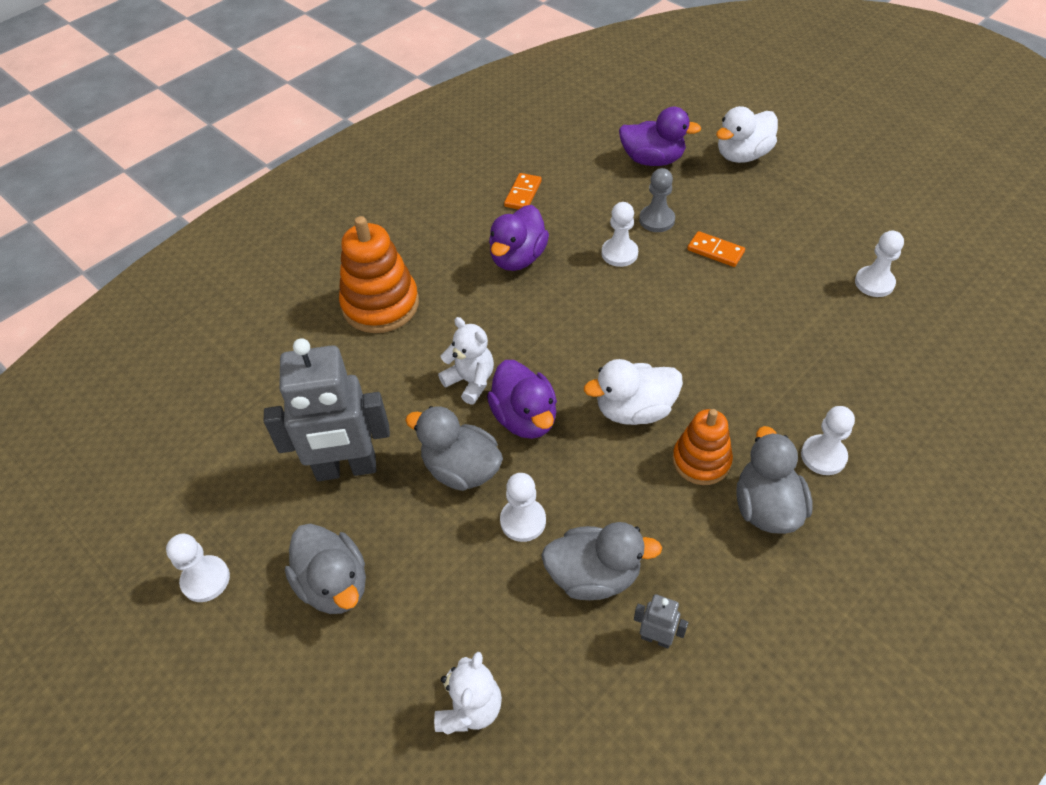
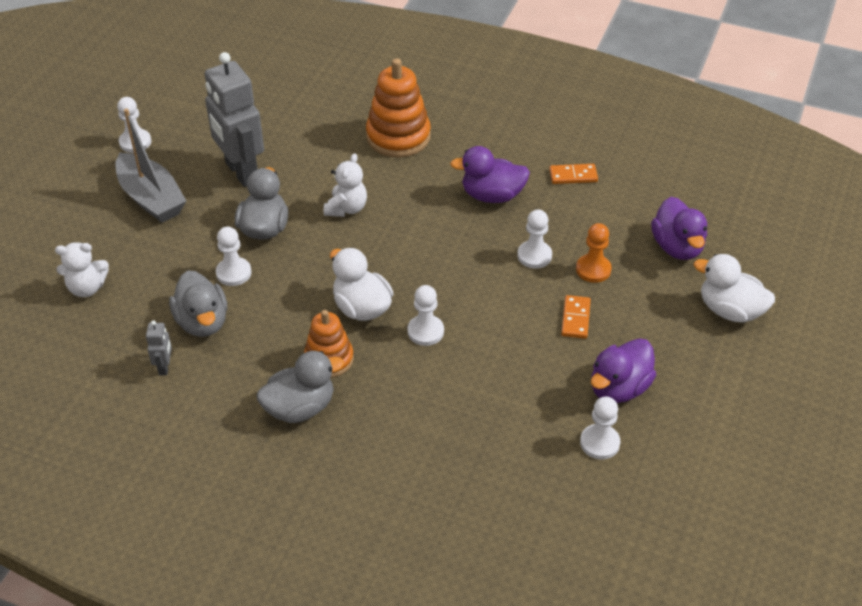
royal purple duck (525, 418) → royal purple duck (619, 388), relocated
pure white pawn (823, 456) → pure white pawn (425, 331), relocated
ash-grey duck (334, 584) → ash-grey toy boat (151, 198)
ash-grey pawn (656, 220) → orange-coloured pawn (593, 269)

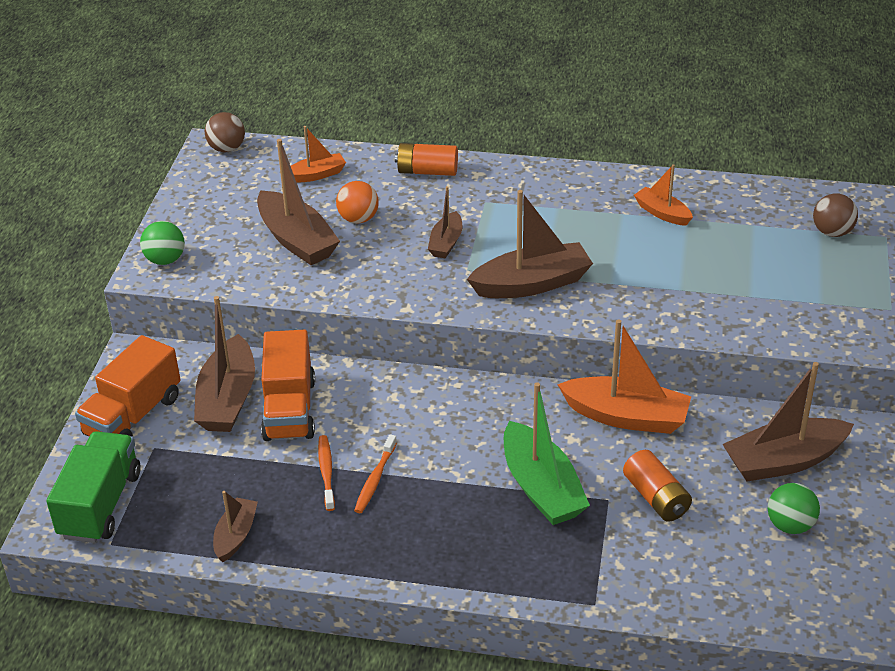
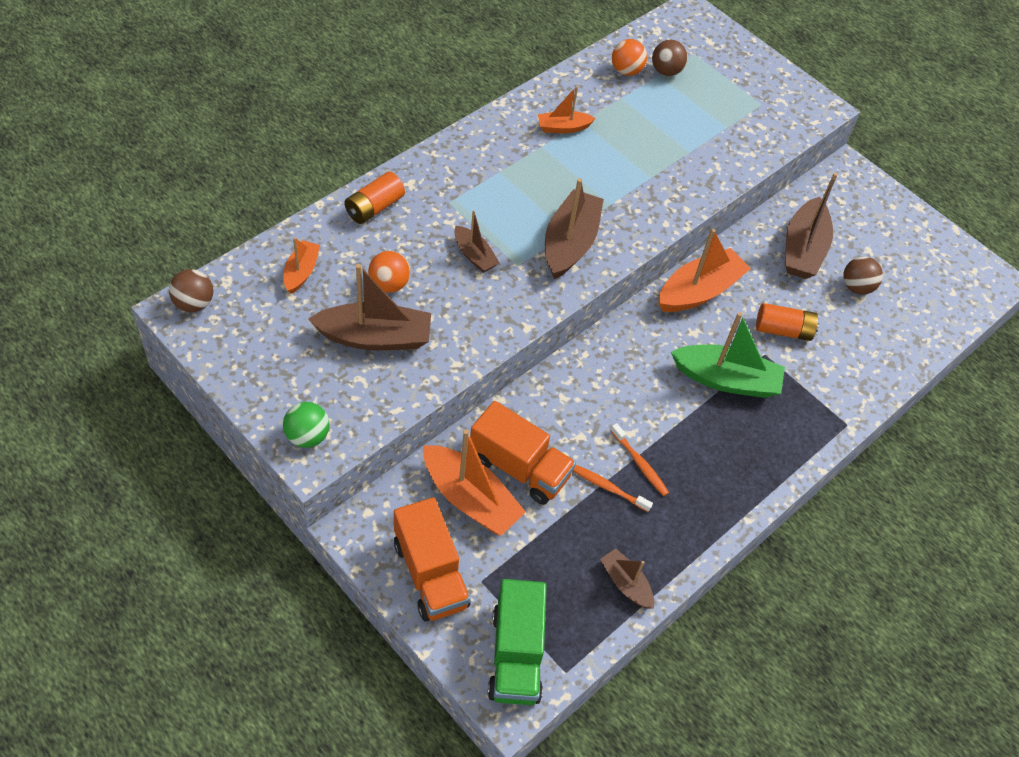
- → orange-coloured play ball (626, 71)
brown toy boat (228, 399) → orange-coloured toy boat (470, 499)
emerald play ball (790, 525) → brown play ball (856, 287)
emerald lorry (100, 505) → emerald lorry (516, 655), 135 degrees counterclockwise

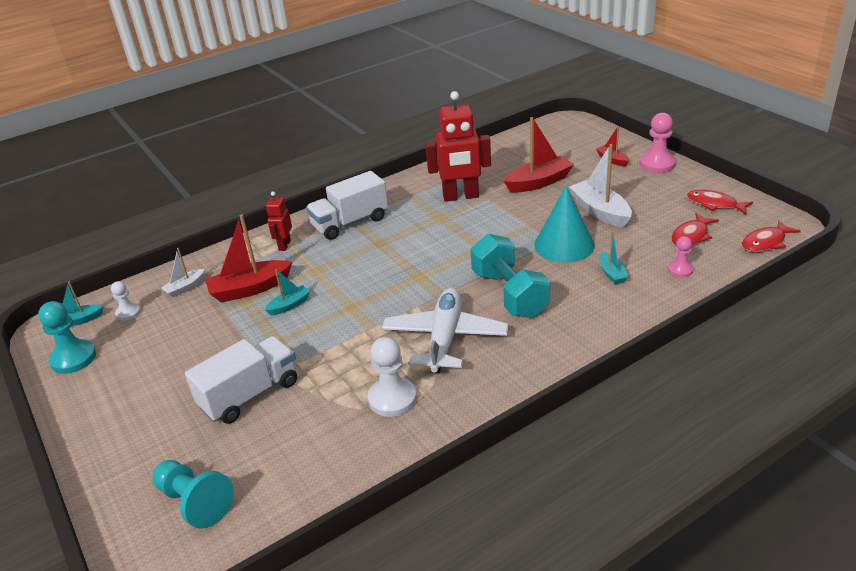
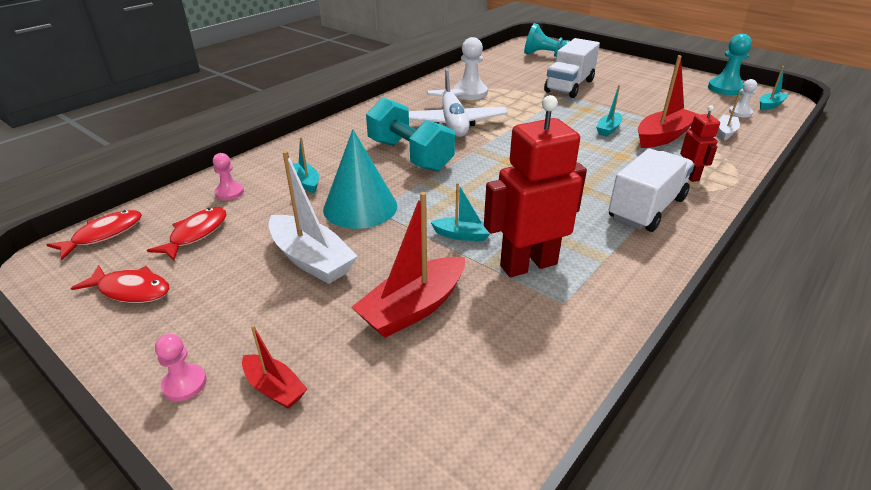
- → turquoise toy boat (463, 235)
rose-pink pawn (657, 164) → rose-pink pawn (184, 384), x0.59

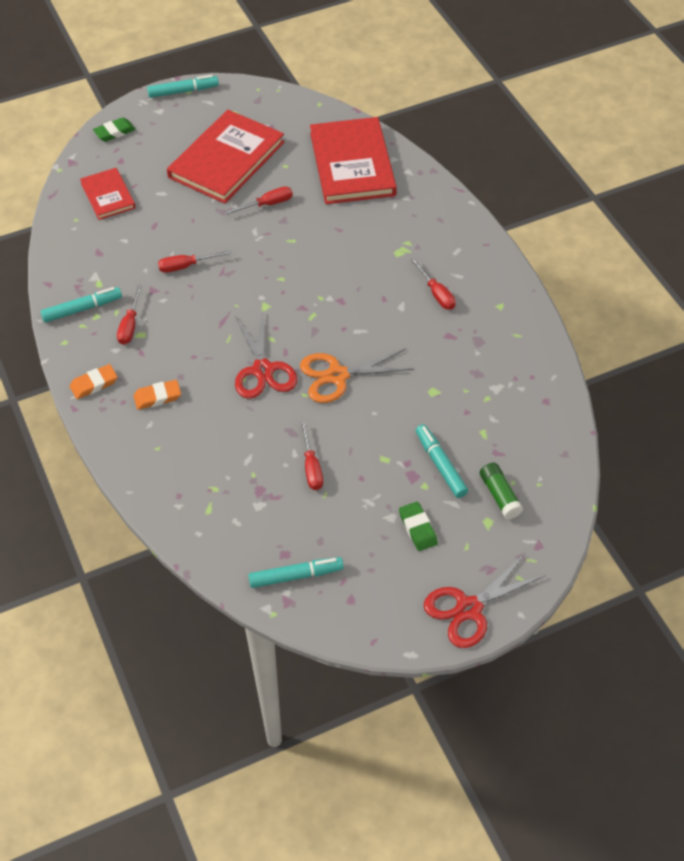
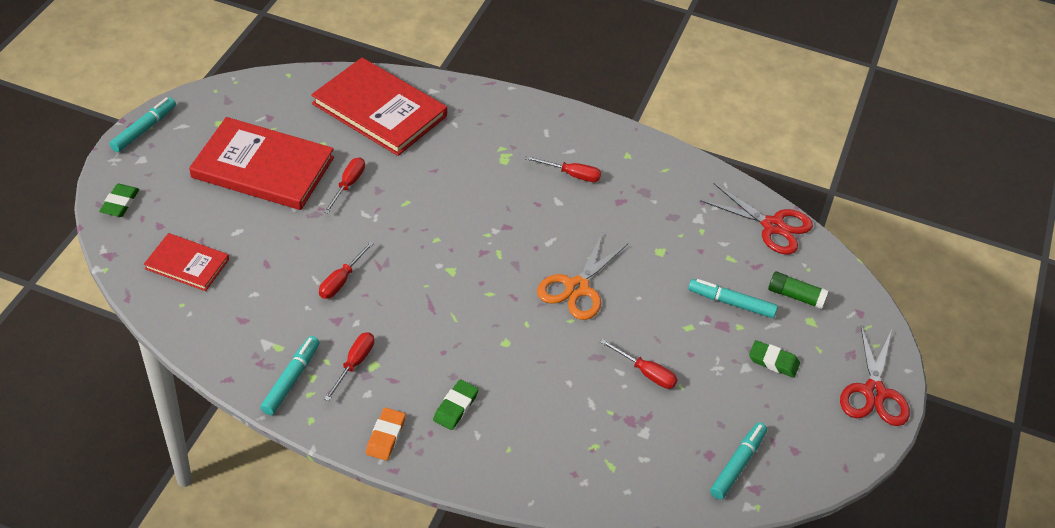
red scissors (263, 370) → red scissors (772, 226), relocated
orange-coloured gum eraser (157, 397) → emerald gum eraser (455, 407)
red flat screwdriver (130, 325) → red flat screwdriver (354, 364), 120 degrees counterclockwise
red hardback (226, 160) → red hardback (263, 168), 60 degrees counterclockwise

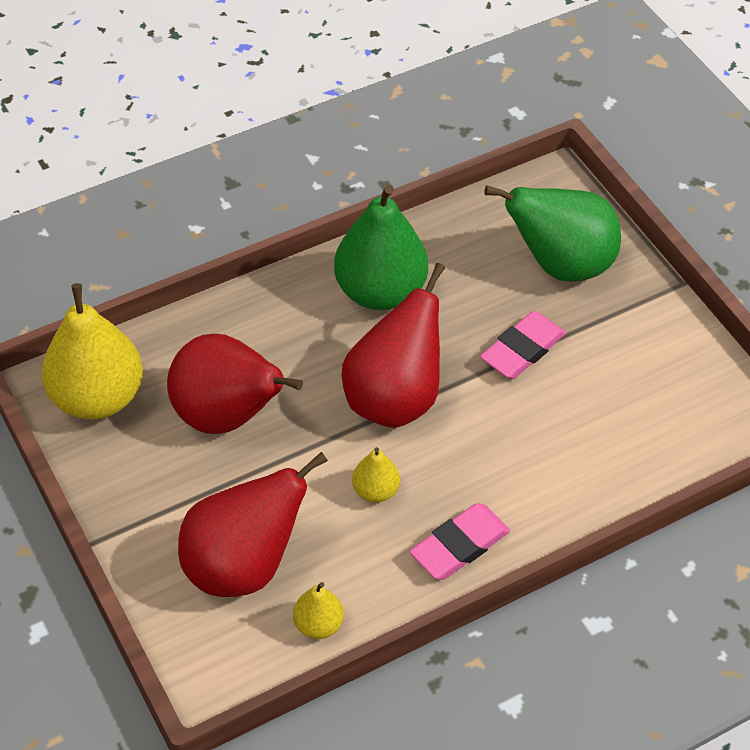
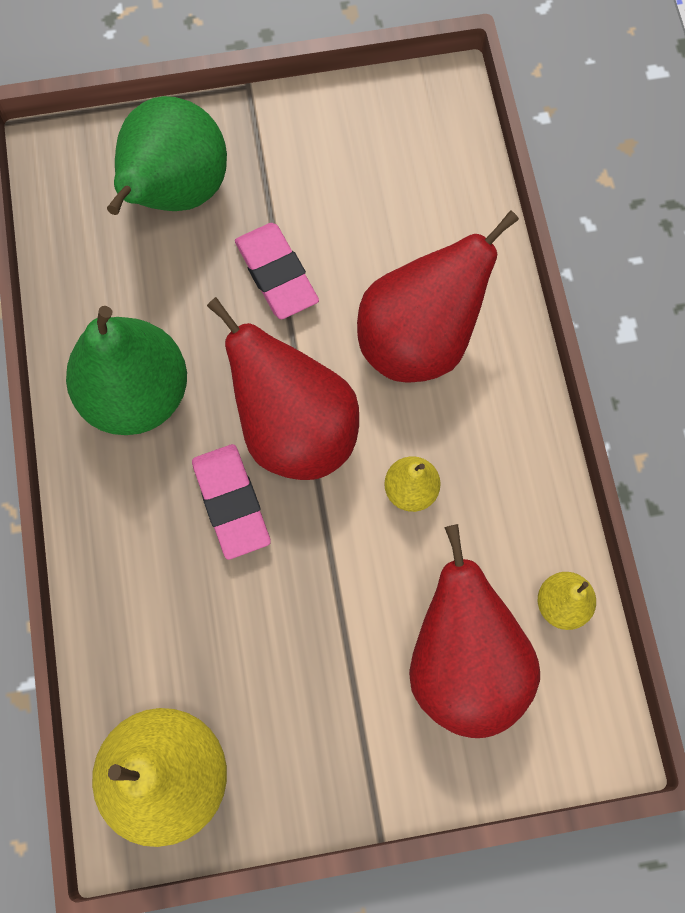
red pear fruit (227, 416) → red pear fruit (419, 339), relocated
rose-pink gum eraser (459, 545) → rose-pink gum eraser (231, 503), relocated

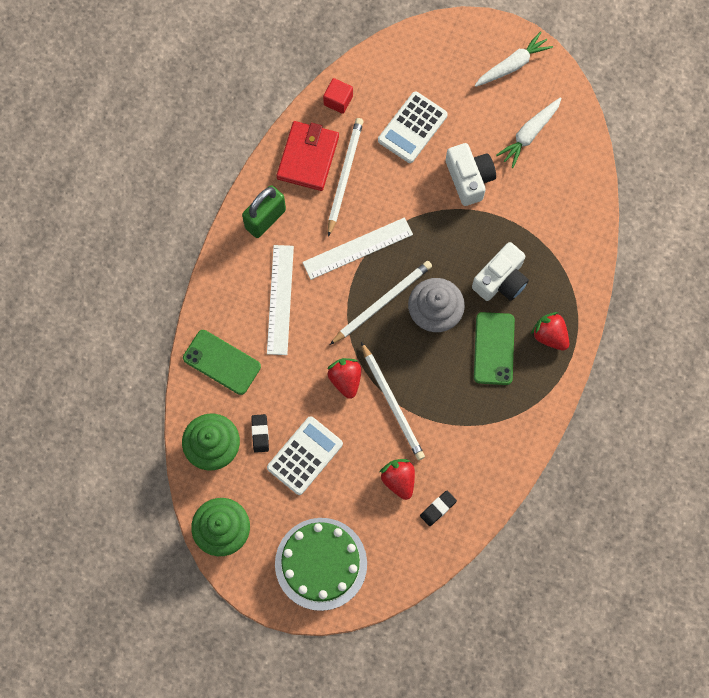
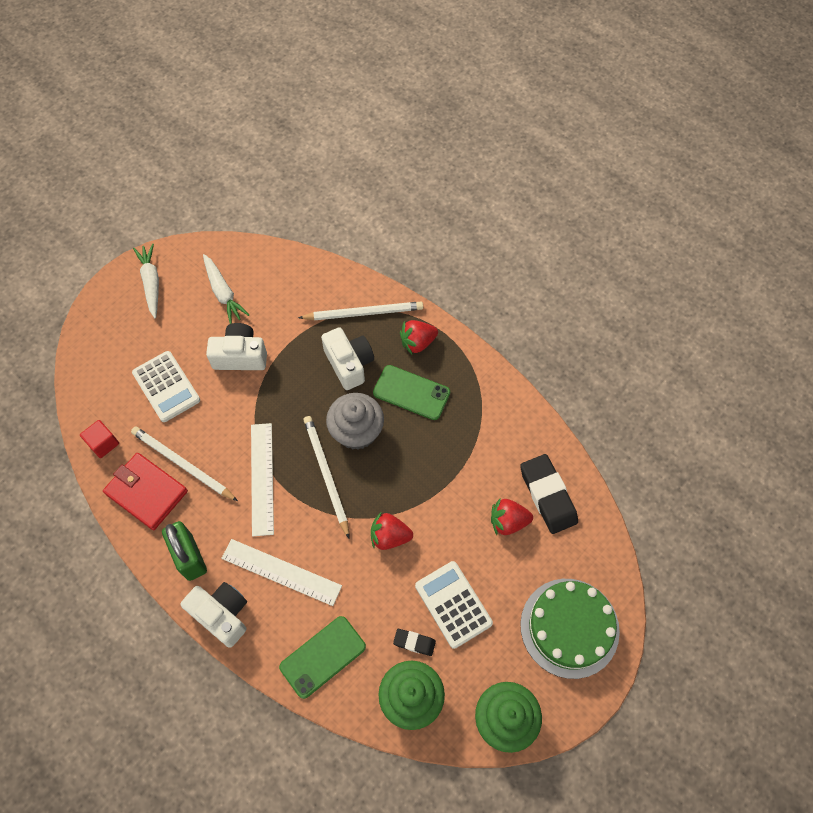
- → pure white compact camera (222, 615)
pure white pencil (392, 403) → pure white pencil (363, 313), relocated
jet-black gum eraser (438, 508) → jet-black gum eraser (547, 495), x2.00

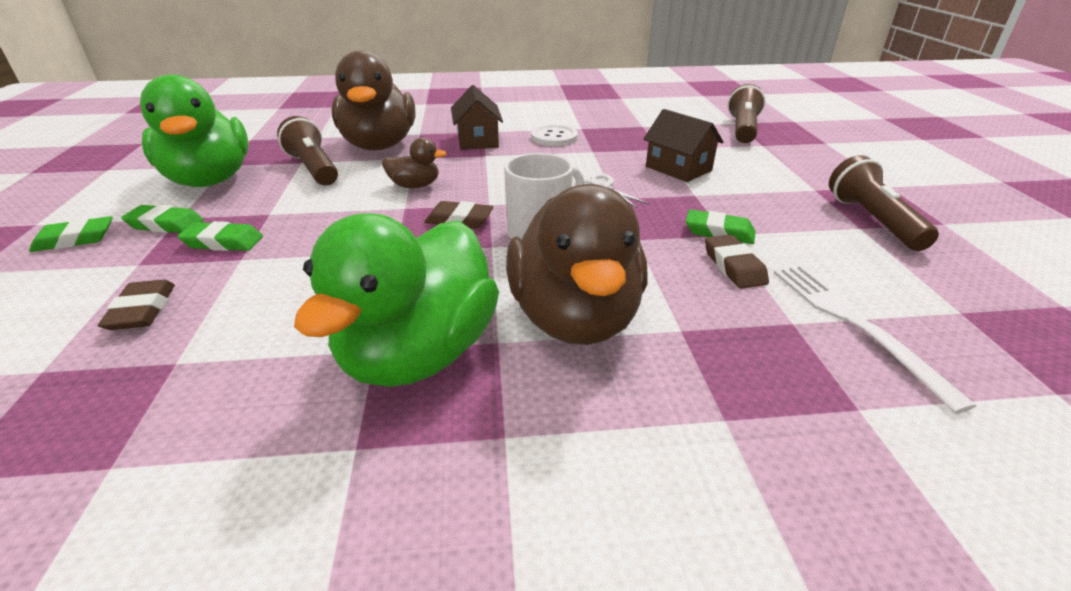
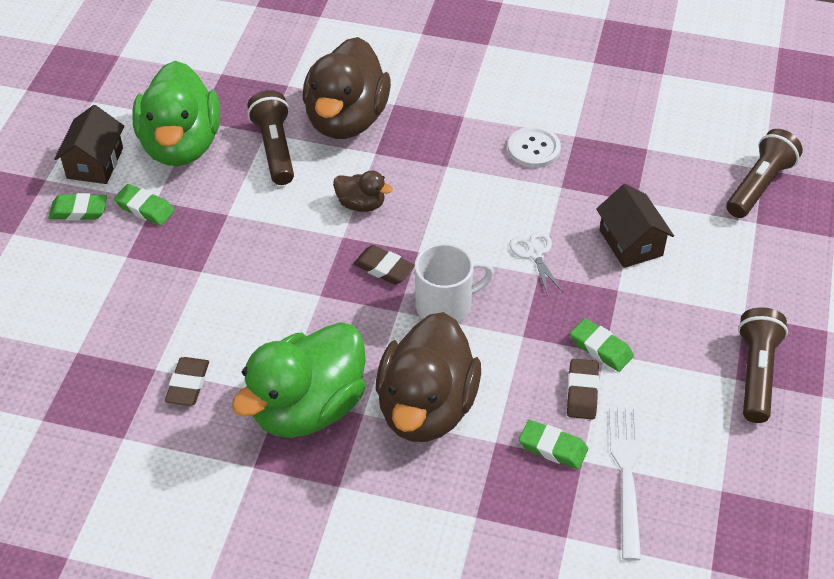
brown gum eraser (142, 310) → brown gum eraser (188, 384), relocated
emerald gum eraser (223, 242) → emerald gum eraser (553, 447), relocated
brown house (477, 140) → brown house (95, 163), relocated

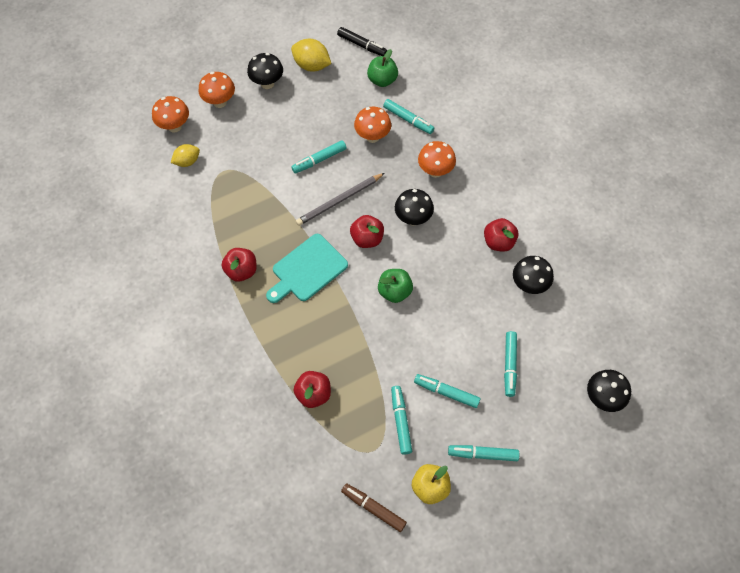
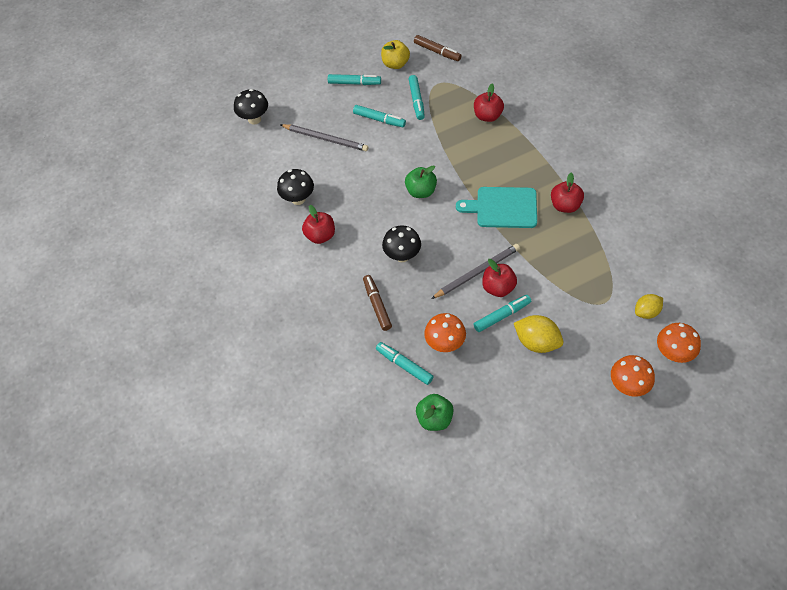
jet-black toadstool (267, 83) → -
jet-black marker (362, 45) → -
yellow citrus fruit (311, 65) → yellow citrus fruit (536, 342), relocated
red apple fruit (367, 238) → red apple fruit (498, 287), relocated
orange-coloured toadstool (435, 171) → brown marker (377, 305)
turquoise marker (509, 365) → ash-grey pencil (325, 139)
turquoise cutting board (307, 269) → turquoise cutting board (503, 208), 135 degrees counterclockwise

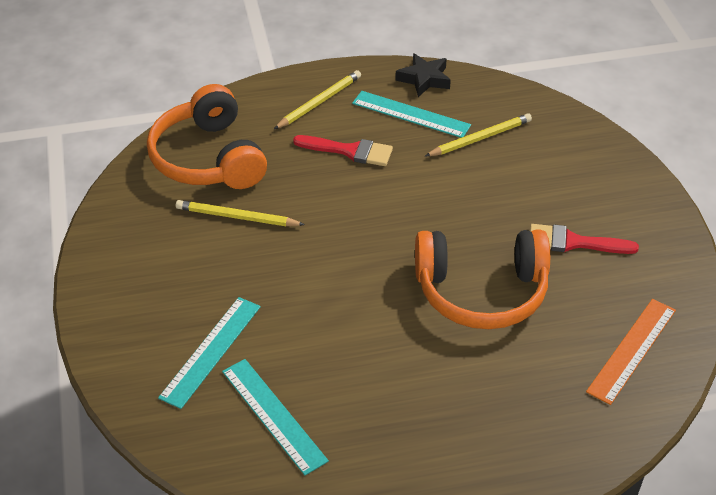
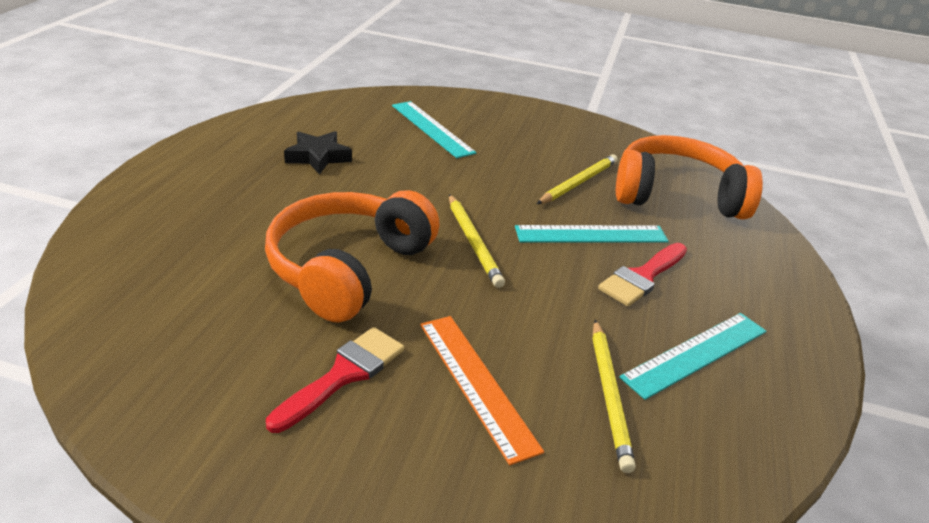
turquoise measuring stick (274, 415) → turquoise measuring stick (591, 235), relocated
yellow pencil (319, 102) → yellow pencil (473, 242), relocated
jet-black star (424, 79) → jet-black star (318, 157), relocated
orange-coloured measuring stick (631, 350) → orange-coloured measuring stick (477, 383), relocated

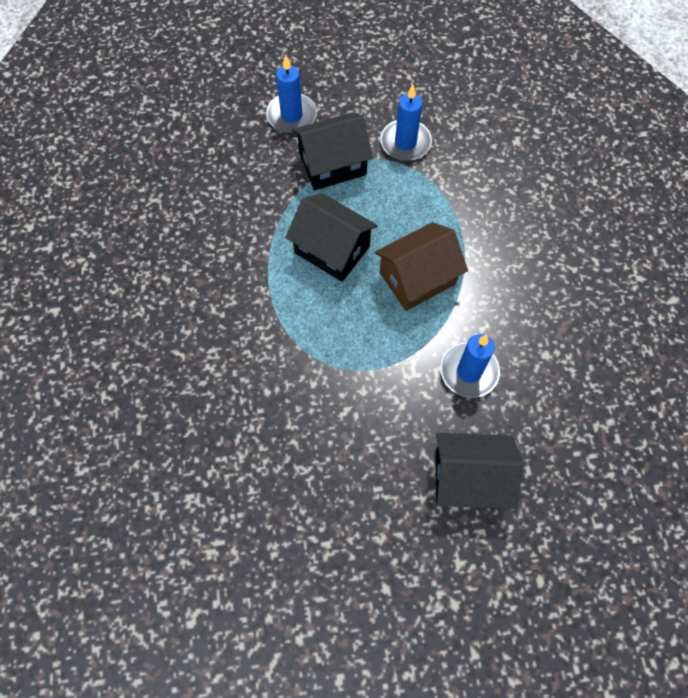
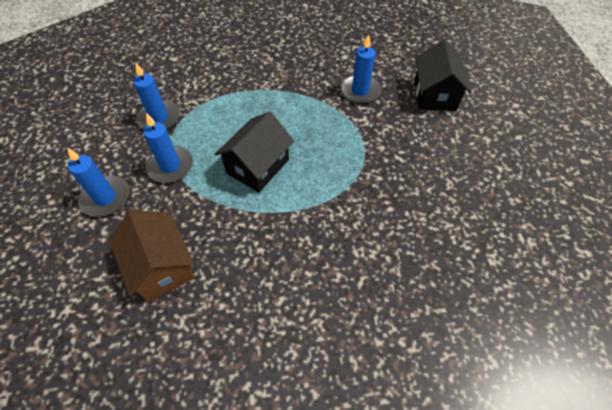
brown house (417, 278) → brown house (162, 266), relocated
jet-black house (332, 164) → cobalt candle (170, 166)

